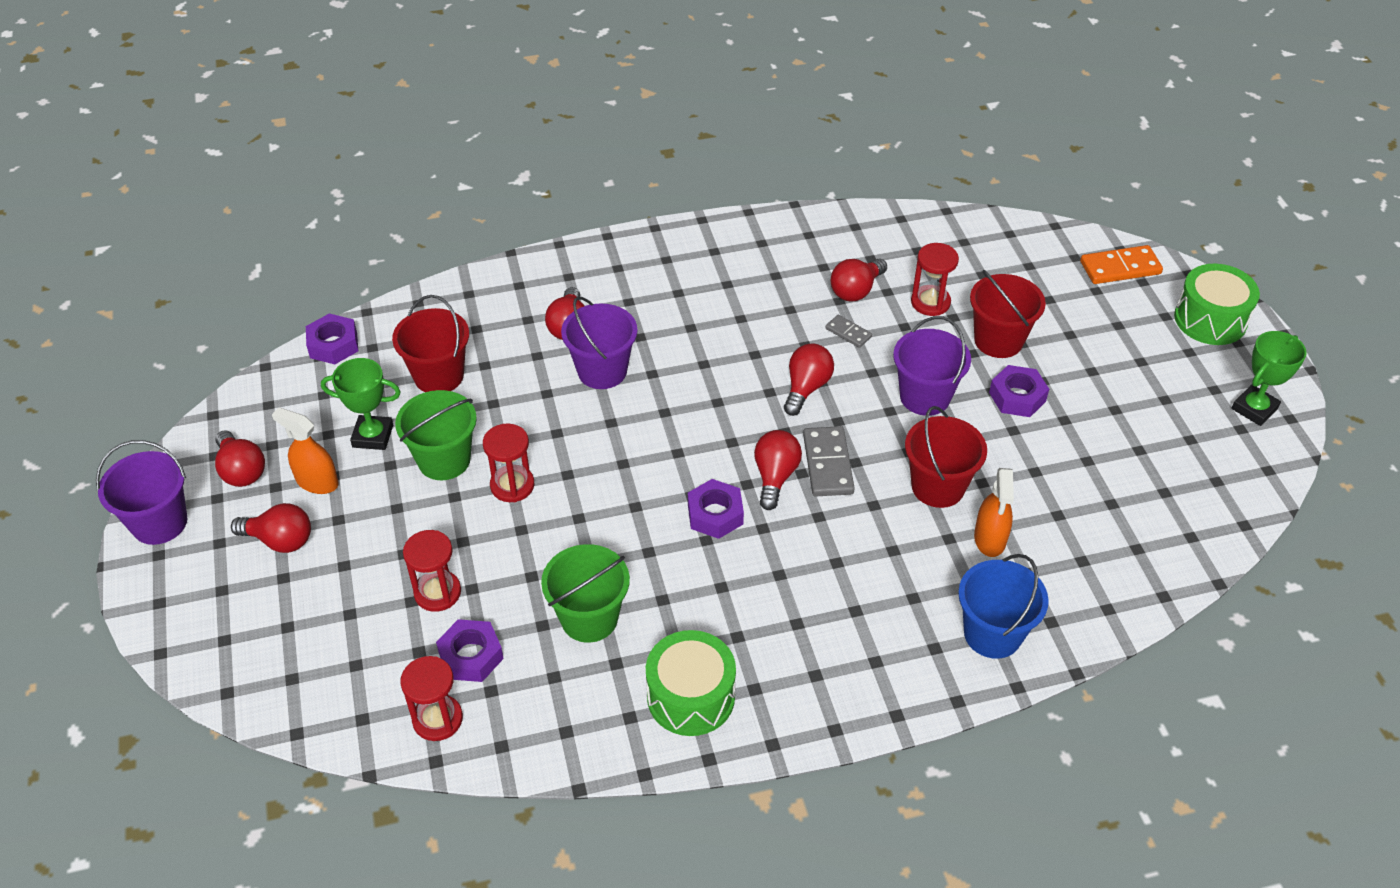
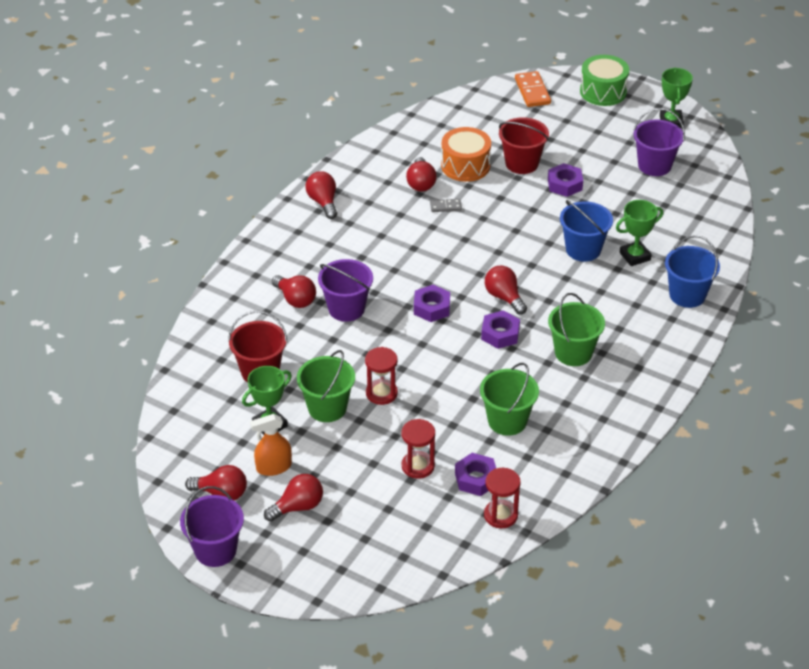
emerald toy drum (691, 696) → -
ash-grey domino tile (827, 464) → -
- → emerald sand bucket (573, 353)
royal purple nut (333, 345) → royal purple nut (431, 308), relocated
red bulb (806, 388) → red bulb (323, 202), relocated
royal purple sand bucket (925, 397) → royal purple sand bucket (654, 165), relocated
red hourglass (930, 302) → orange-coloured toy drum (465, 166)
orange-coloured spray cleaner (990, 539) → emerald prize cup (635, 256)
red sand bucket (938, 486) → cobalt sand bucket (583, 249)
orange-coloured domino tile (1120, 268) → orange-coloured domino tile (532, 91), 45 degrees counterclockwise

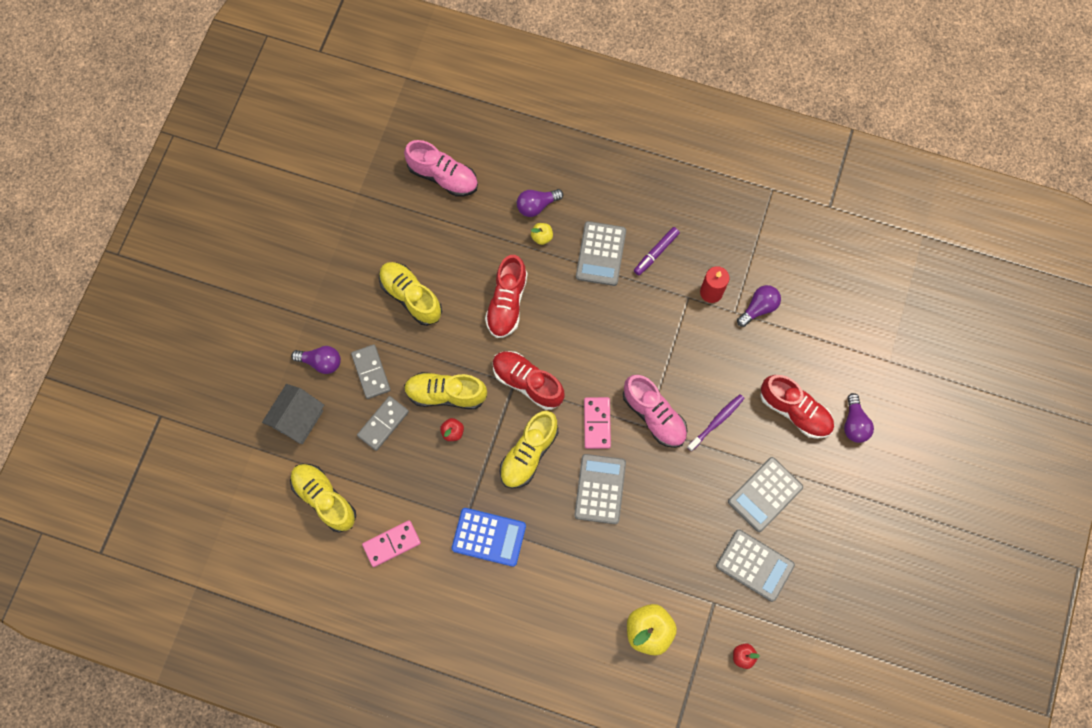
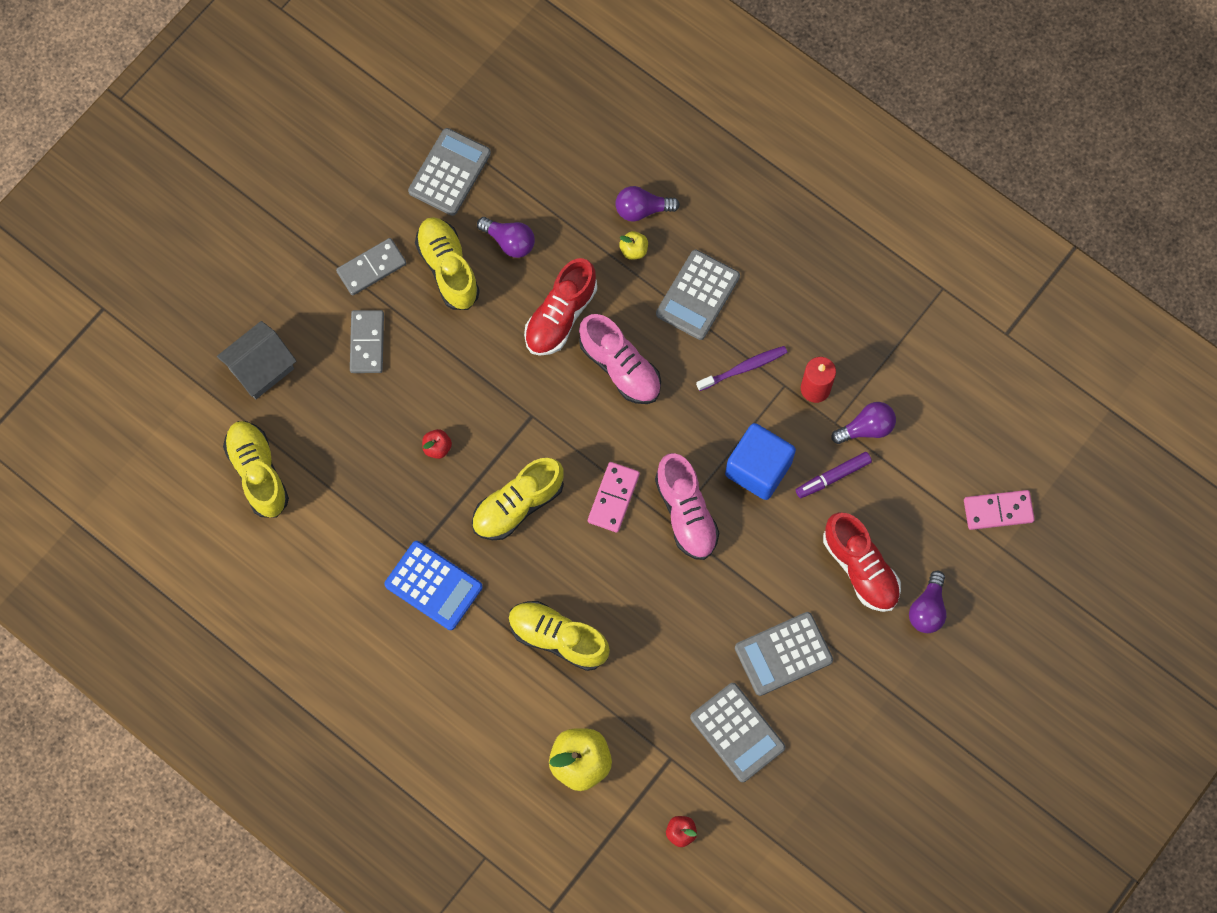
red sneaker (527, 382) → -
- → cobalt block (758, 468)
royal purple bulb (321, 362) → royal purple bulb (509, 241), relocated
ash-grey domino tile (383, 423) → ash-grey domino tile (371, 268), relocated
rose-pink domino tile (391, 544) → rose-pink domino tile (998, 510), relocated
rose-pink sneaker (443, 176) → rose-pink sneaker (620, 367), relocated
yellow sneaker (446, 394) → yellow sneaker (558, 638), relocated
ash-grey adding machine (600, 489) → ash-grey adding machine (449, 172), relocated
royal purple marker (656, 253) → royal purple marker (833, 477), relocated
royal purple toothbrush (716, 421) → royal purple toothbrush (744, 368), relocated

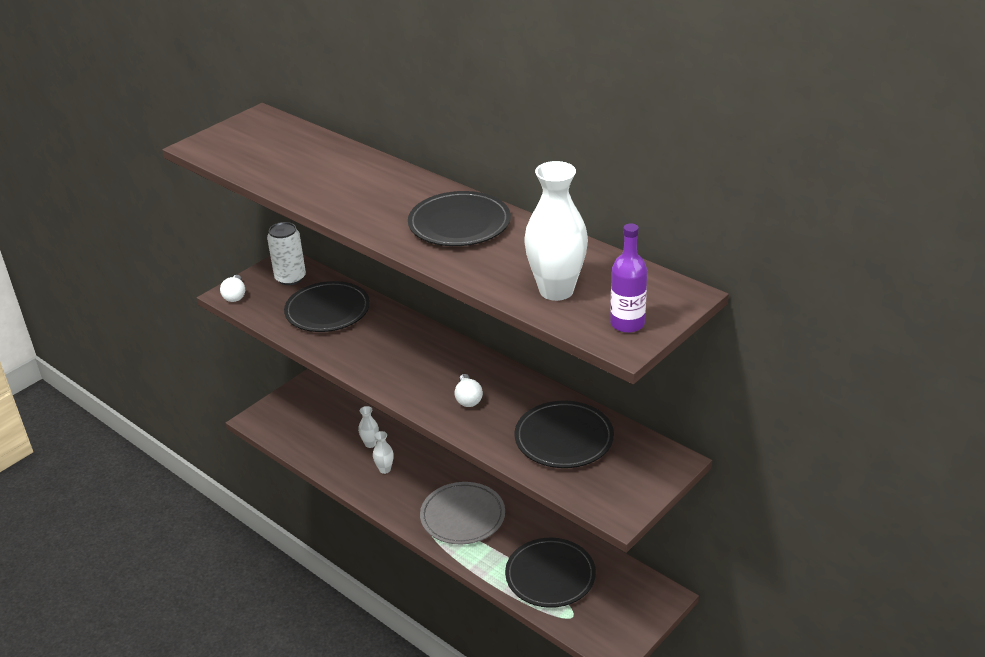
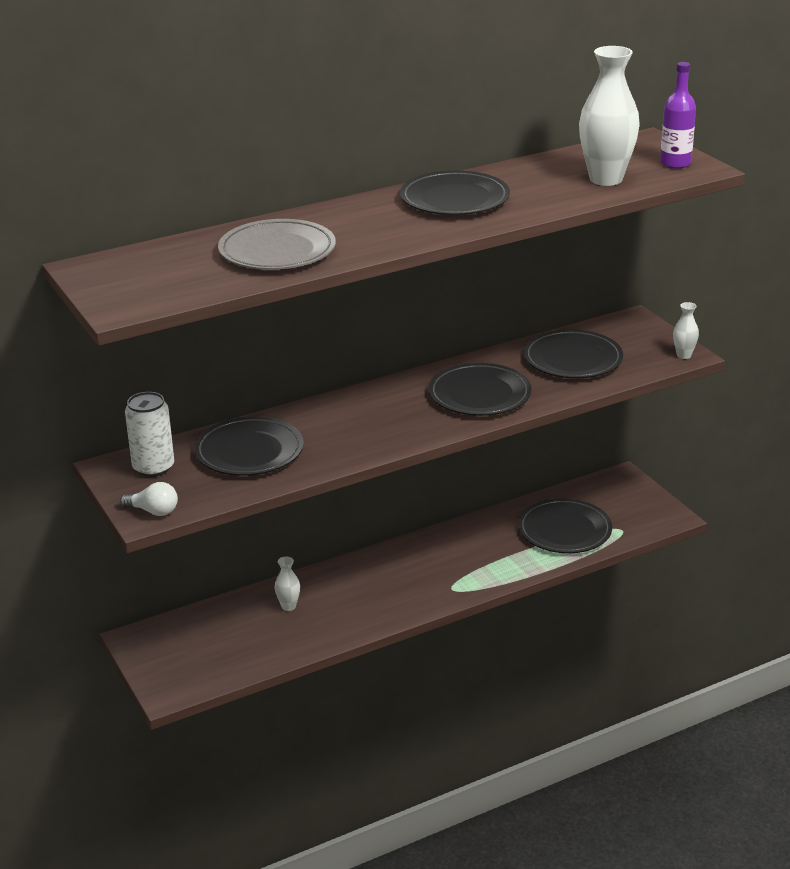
pure white vase (385, 469) → pure white vase (683, 355), relocated
ash-grey flat dish (462, 516) → ash-grey flat dish (277, 251), relocated
pure white bulb (468, 398) → jet-black flat dish (479, 394)

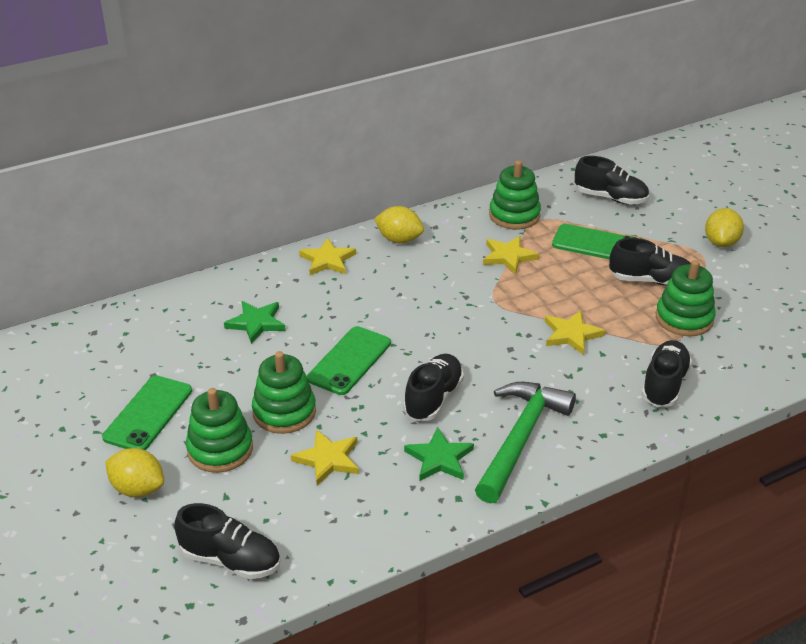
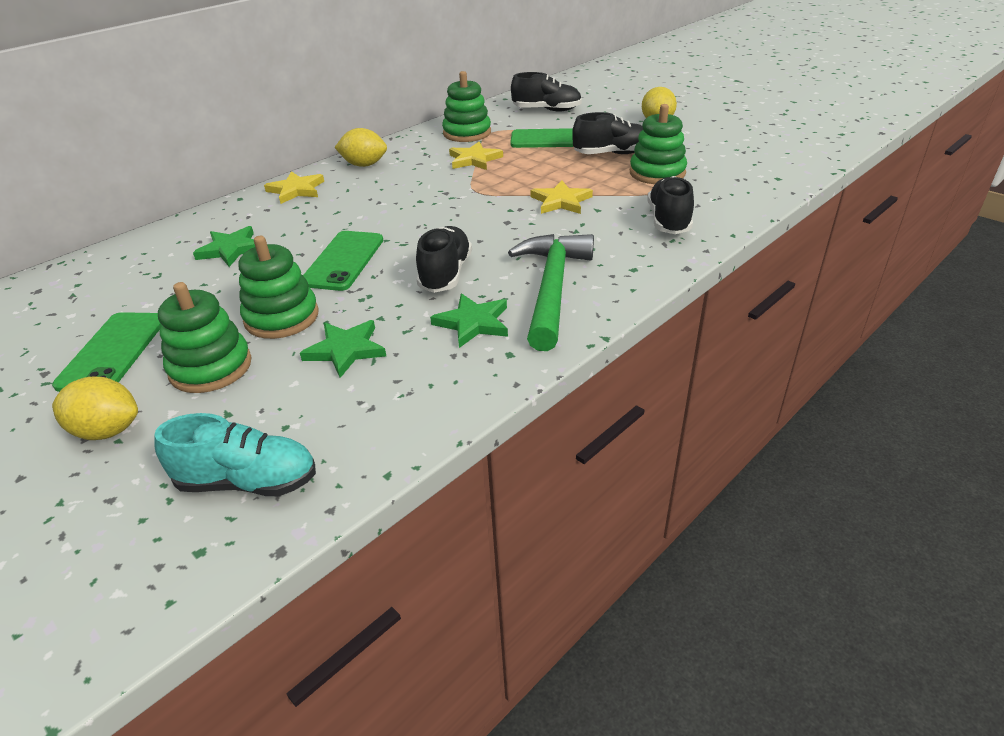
jet-black sneaker (231, 560) → turquoise sneaker (248, 482)
yellow star (328, 459) → emerald star (345, 350)

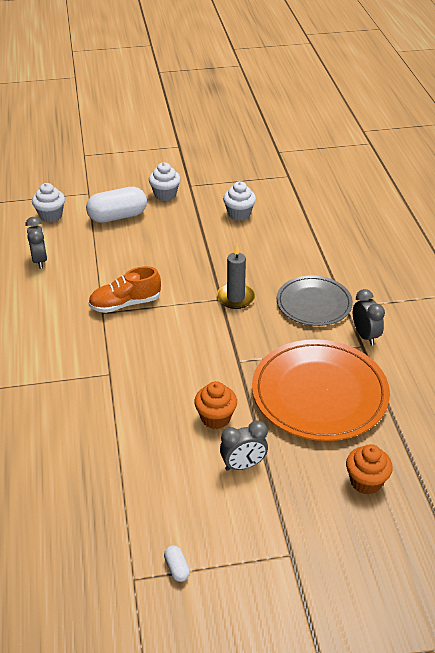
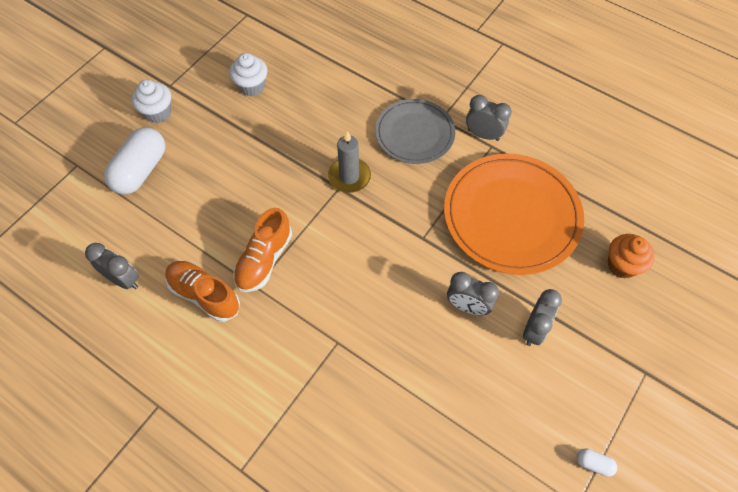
pure white cupcake (51, 216) → -
- → orange-coloured sneaker (204, 295)
orange-coloured cupcake (215, 418) → ash-grey alarm clock (467, 306)

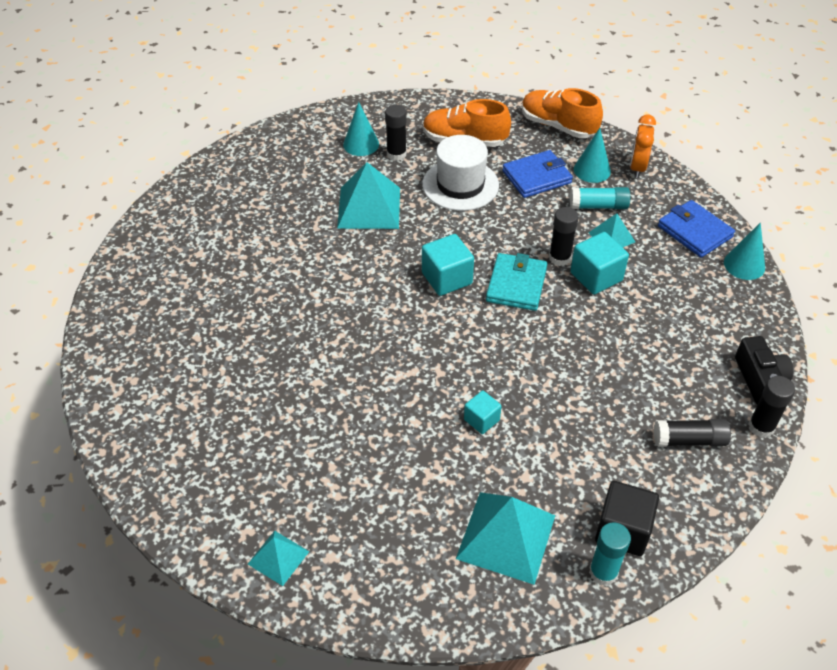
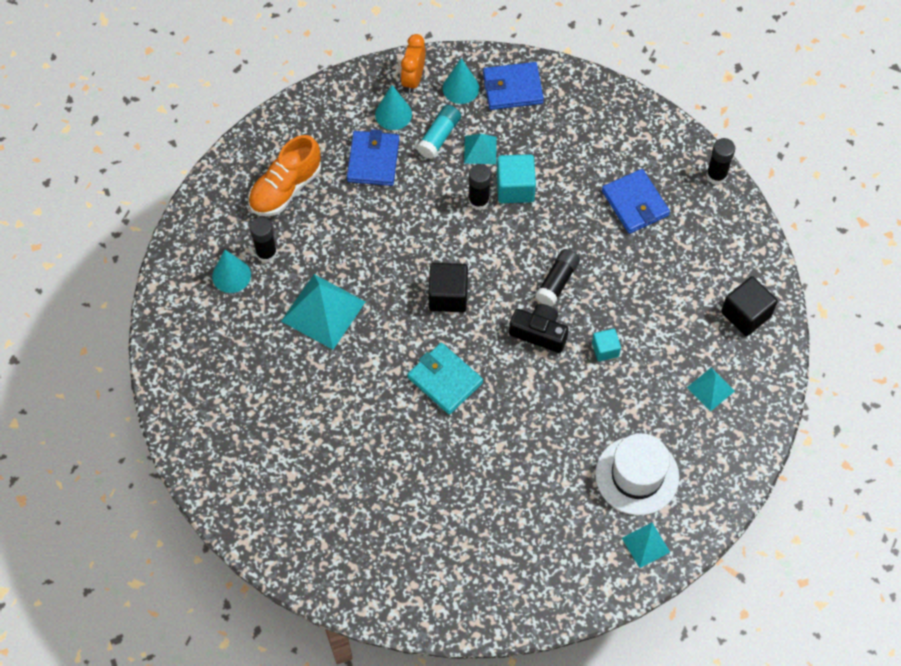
orange-coloured sneaker (558, 126) → -
turquoise glue stick (603, 572) → -
- → cobalt billfold (635, 203)
pure white tall hat (460, 185) → pure white tall hat (637, 475), relocated
turquoise billfold (516, 285) → turquoise billfold (445, 380), relocated
jet-black glue stick (689, 440) → jet-black glue stick (557, 282), relocated
turquoise cone shape (744, 265) → turquoise cone shape (461, 88), relocated
jet-black compact camera (760, 380) → jet-black compact camera (539, 333), relocated
turquoise block (447, 278) → jet-black block (448, 296)
orange-coloured alarm clock (637, 168) → orange-coloured alarm clock (413, 79), 60 degrees clockwise
turquoise solid pyramid (506, 536) → turquoise solid pyramid (710, 389), x0.54

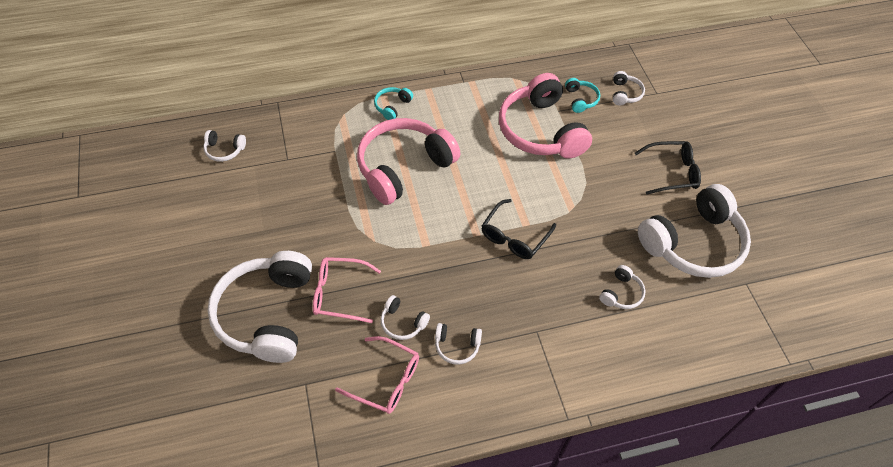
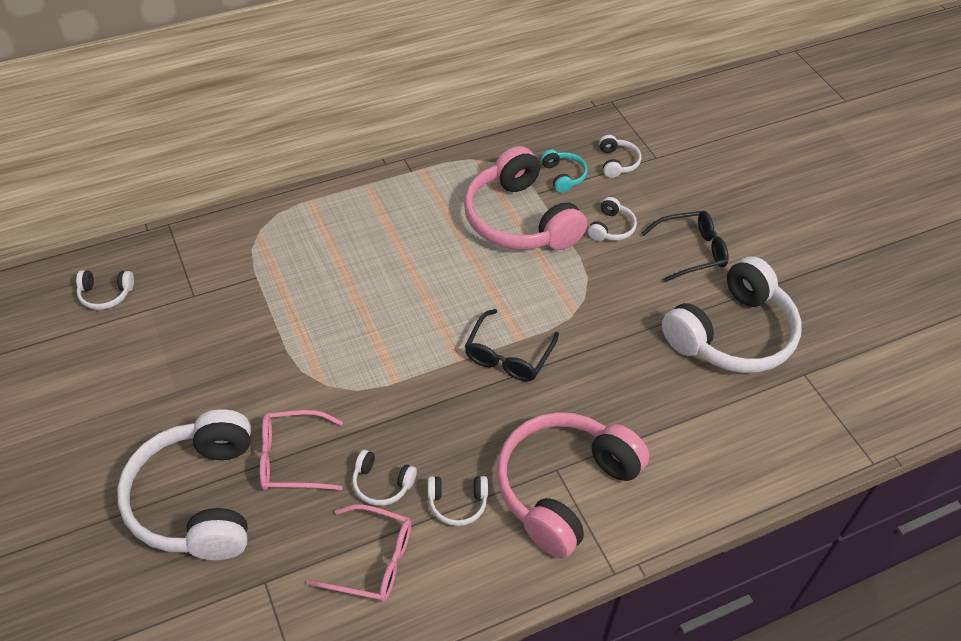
turquoise headset (392, 106) → -
rose-pink headset (404, 167) → rose-pink headset (564, 488), relocated
pure white headset (621, 293) → pure white headset (611, 228), relocated

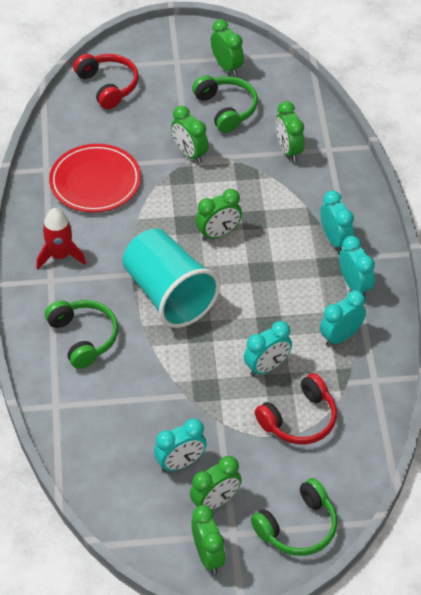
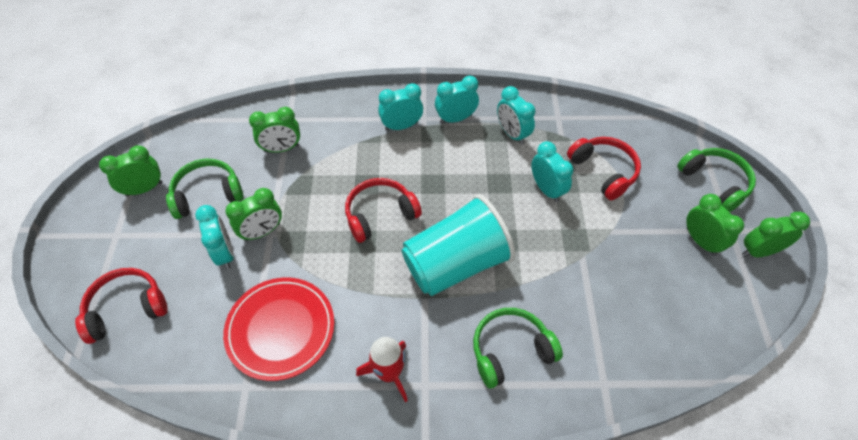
turquoise alarm clock (180, 463) → turquoise alarm clock (225, 253), relocated
emerald alarm clock (218, 233) → red headset (380, 214)

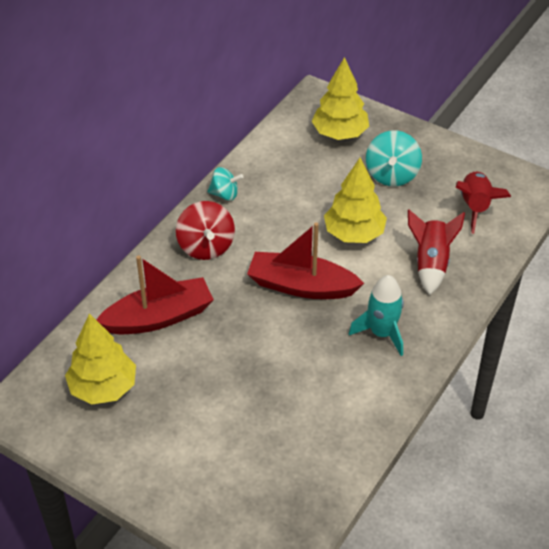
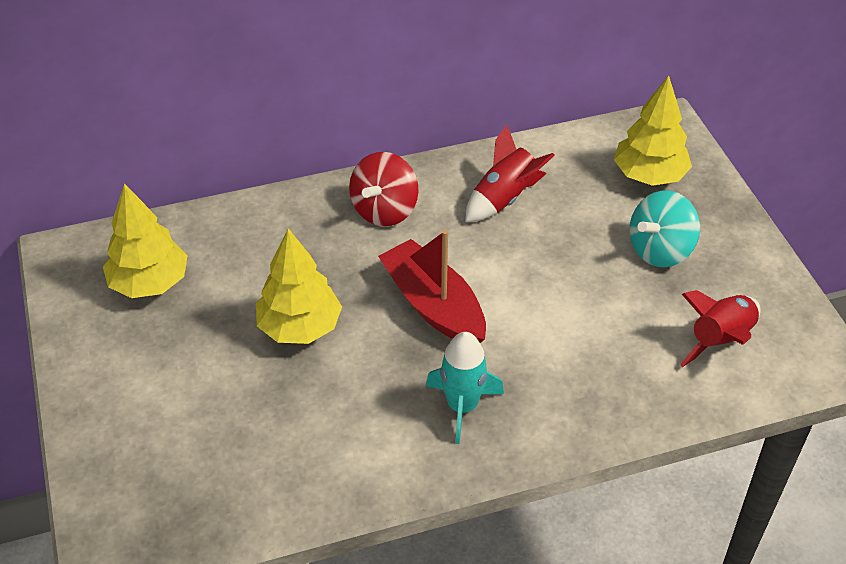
red toy boat (159, 317) → -
turquoise whirligig (225, 194) → -
yellow fir tree (354, 233) → yellow fir tree (300, 327), relocated
red spaceship (431, 264) → red spaceship (504, 198), relocated

